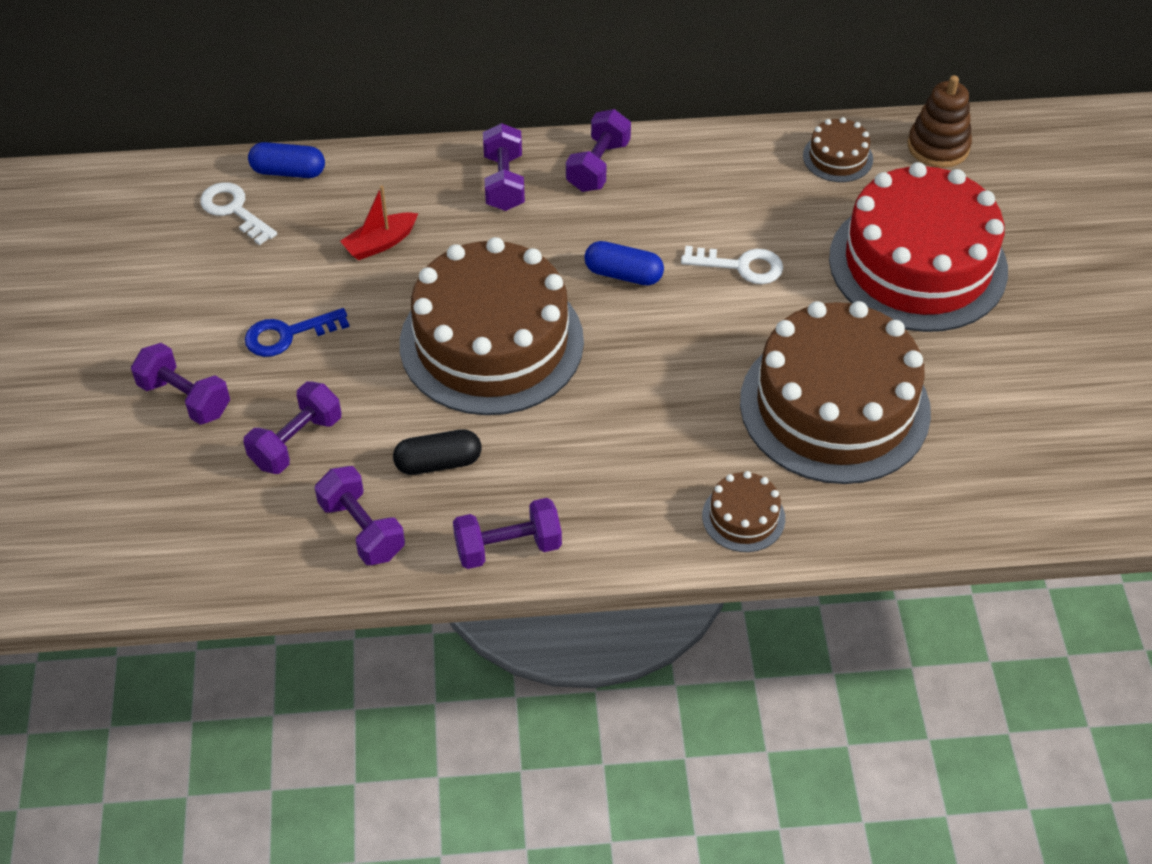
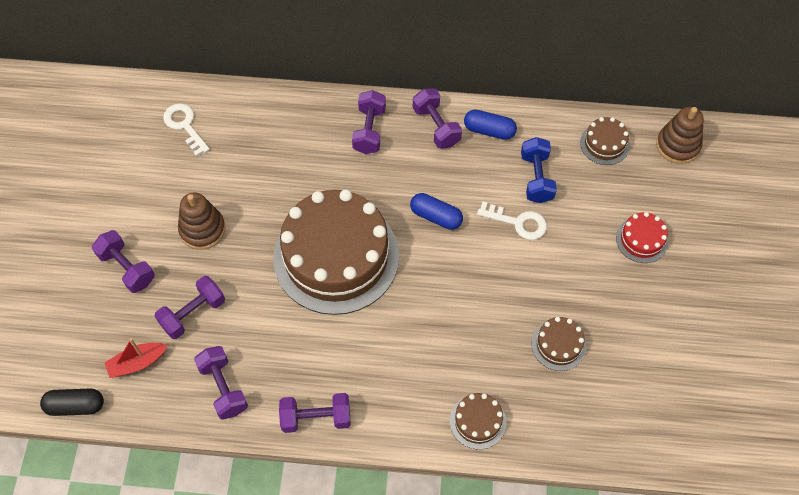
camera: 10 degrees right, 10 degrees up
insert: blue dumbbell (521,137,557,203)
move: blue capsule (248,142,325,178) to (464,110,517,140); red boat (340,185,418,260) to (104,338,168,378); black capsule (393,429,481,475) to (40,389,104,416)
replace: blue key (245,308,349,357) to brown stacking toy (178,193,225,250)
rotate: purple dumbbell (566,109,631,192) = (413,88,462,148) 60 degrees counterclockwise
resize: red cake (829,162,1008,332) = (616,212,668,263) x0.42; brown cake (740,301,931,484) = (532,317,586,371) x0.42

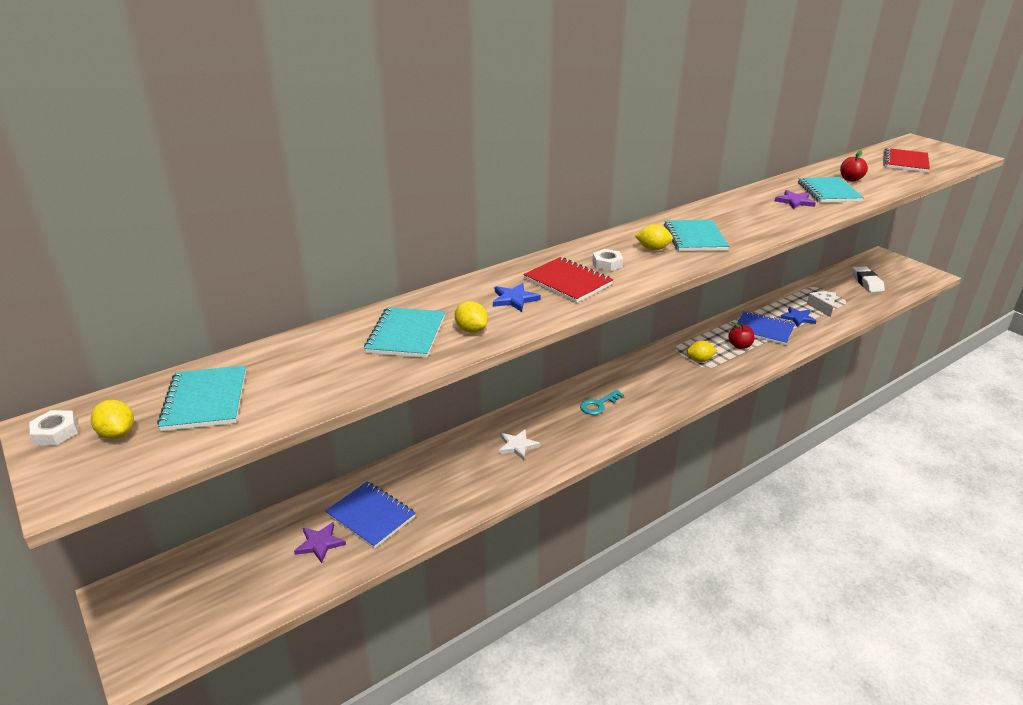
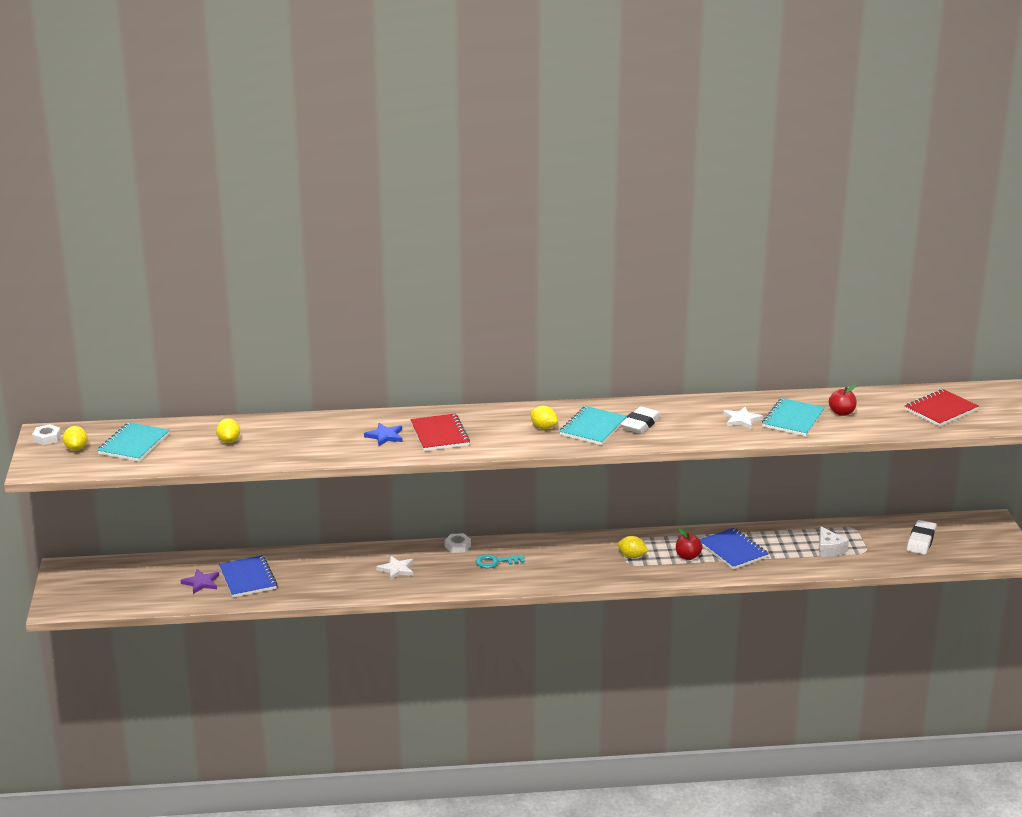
camera: 30 degrees right, 5 degrees down
delete: turquoise notebook (364,307,445,358); blue star (781,307,816,327)
insert: white eraser (621,407,661,434)
move: white nut (593,249,623,271) to (445,533,471,553); yellow lemon (455,301,488,333) to (216,418,240,443)
recolor: purple star (775,190,816,209) to white star (723,407,763,429)
rotate: white cheese (807,291,836,317) = (819,527,849,557) 135 degrees clockwise

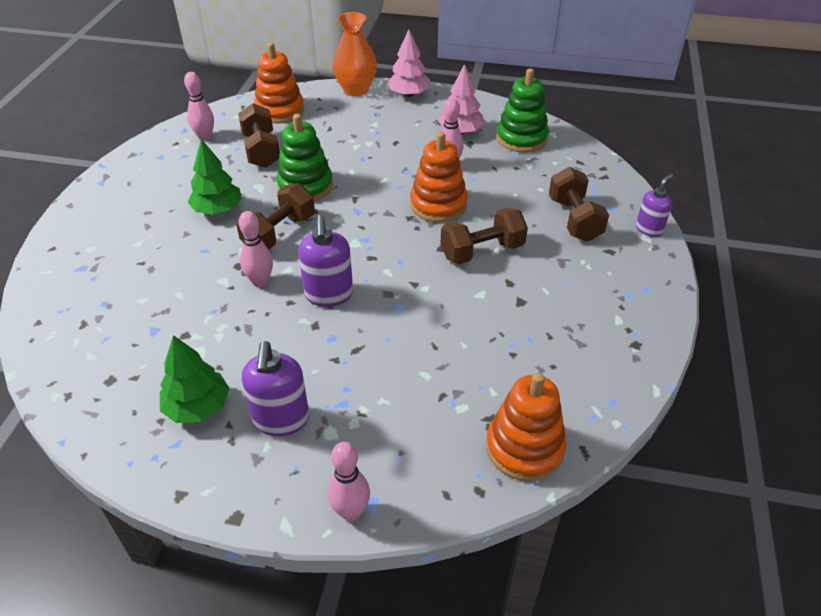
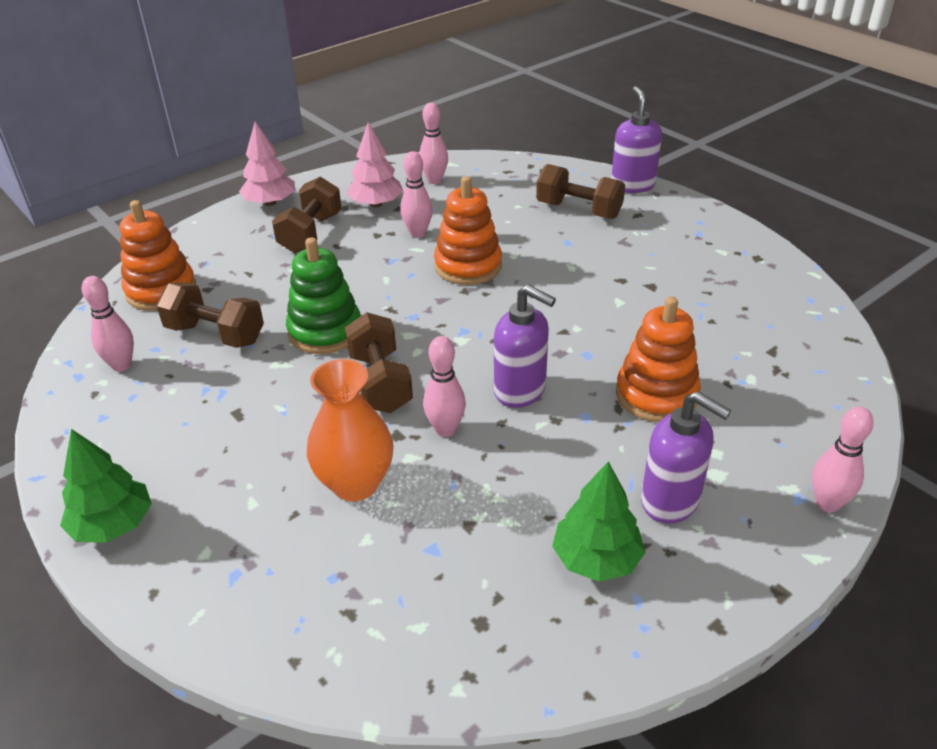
camera: 50 degrees left, 5 degrees down
move: orange vase (332,12,377,96) to (307,359,393,501); green tree (187,139,242,215) to (60,429,152,543); brown dumbbell (441,208,528,264) to (272,177,342,253); orange stacking toy (486,373,567,481) to (616,296,701,422)
replace: green stacking toy (496,68,549,152) to pink bowling pin (419,103,448,184)
resize: purple soap dispenser (636,174,673,237) = (611,86,662,193) x1.55

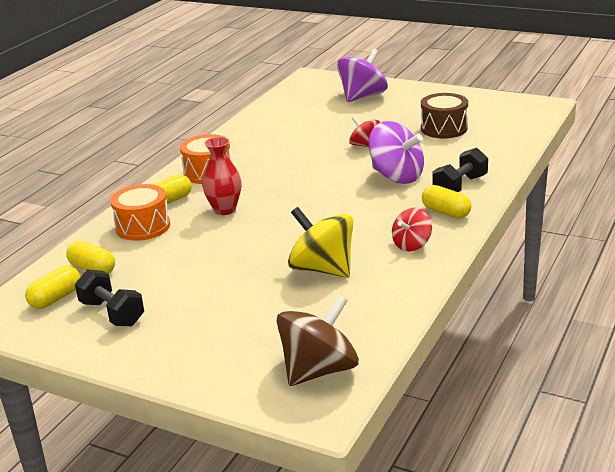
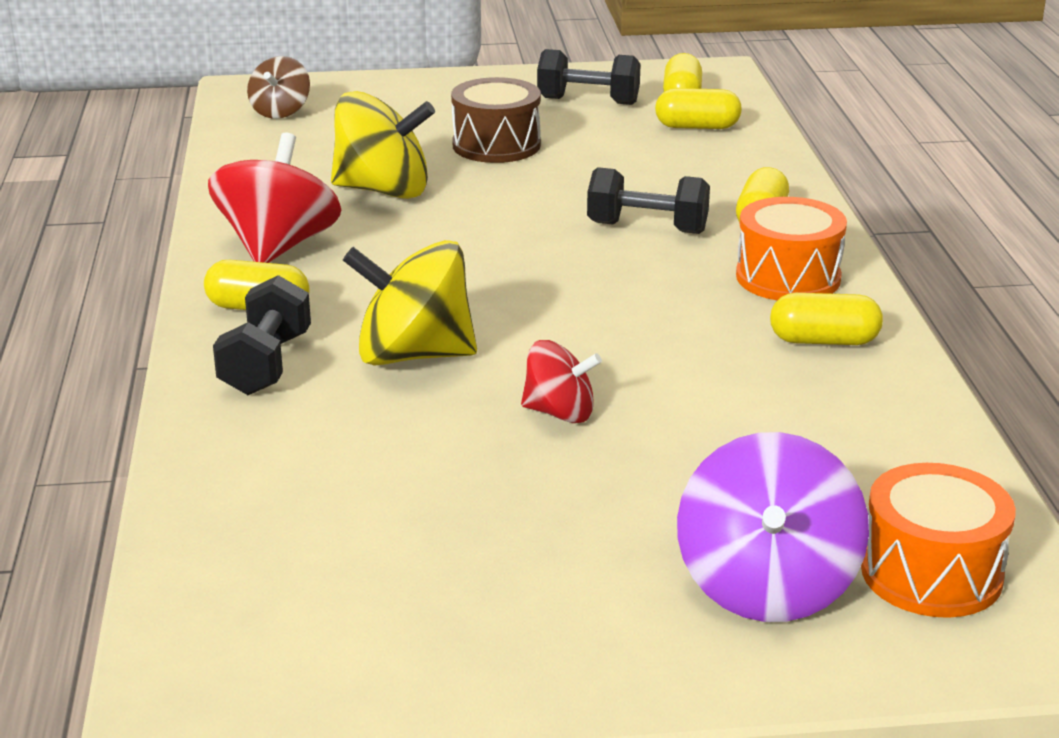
camera: 145 degrees right, 0 degrees up
insert: yellow capsule (770,293,883,345)
move: brown drum (421,93,468,138) to (451,77,541,163); orange drum (110,184,170,241) to (861,463,1016,618)
replace: red vase (202,137,242,215) to black dumbbell (587,167,710,234)
recolor: purple spinning top (368,121,424,184) to yellow spinning top (343,240,477,366)
resize: red spinning top (392,208,432,251) = (208,133,341,263) x1.71; brown spinning top (276,295,359,386) = (247,56,310,119) x0.58

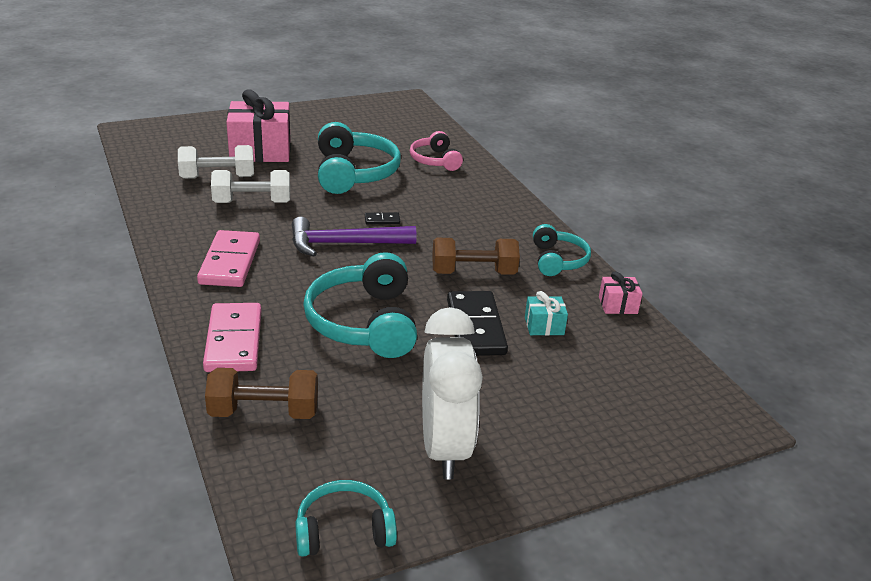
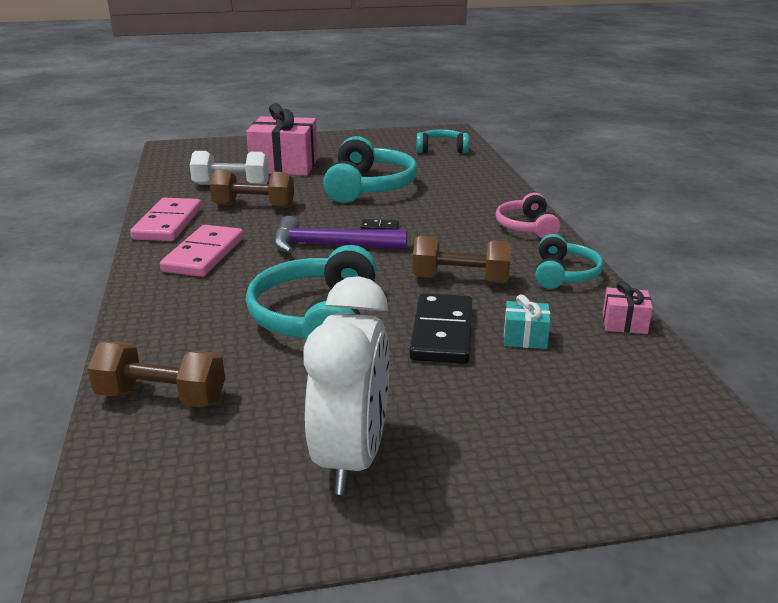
camera: 15 degrees right, 5 degrees down
move: pink headphones (410,131,463,171) to (496,193,560,238); pink domino (203,303,262,372) to (130,198,202,241); turquoise headphones (295,480,397,557) to (417,129,469,153)
recolor: white dumbbell (211,170,290,203) to brown dumbbell (210,169,294,208)

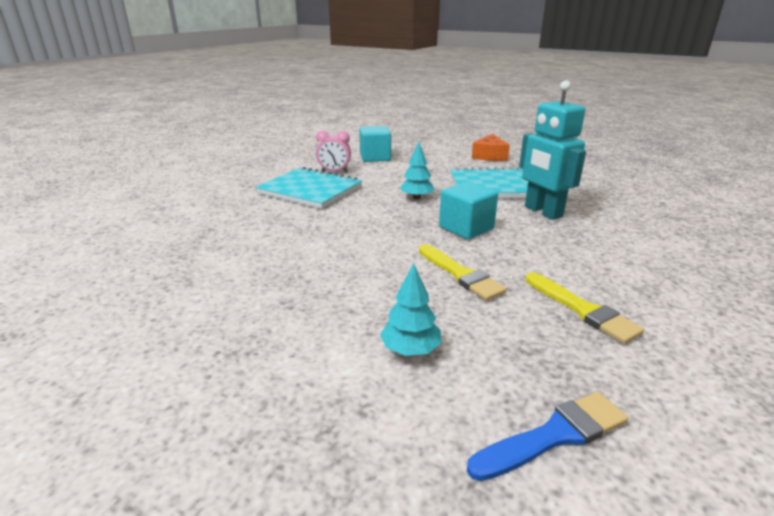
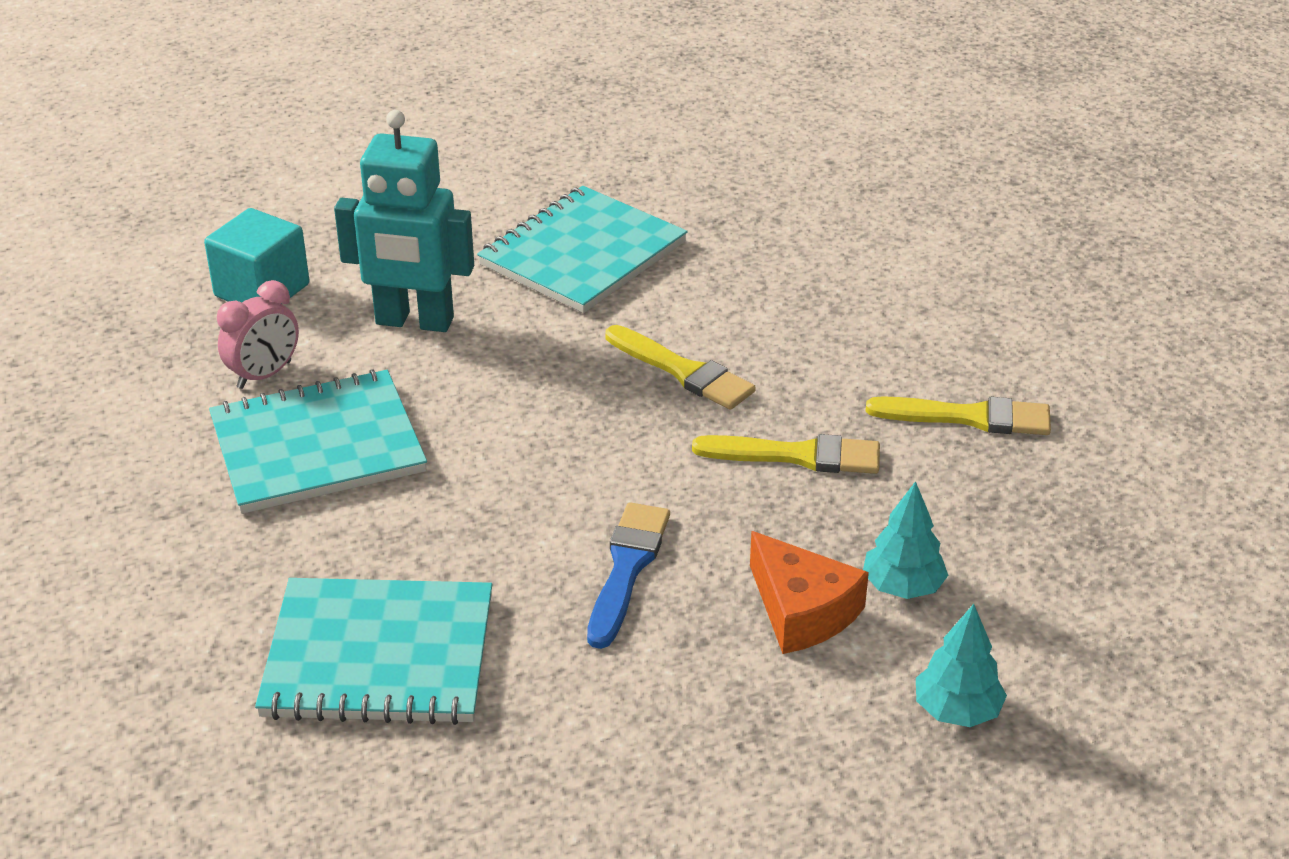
camera: 50 degrees left, 10 degrees up
insert: turquoise notebook (255,578,492,725)
move: turquoise robot (519,81,586,220) to (334,110,474,332); orange cheese (472,134,510,161) to (750,531,869,654); turquoise tree (400,141,435,200) to (916,604,1007,727); blue brush (467,392,628,481) to (587,502,670,649)
replace: turquoise cube (439,182,498,239) to yellow brush (605,325,756,410)

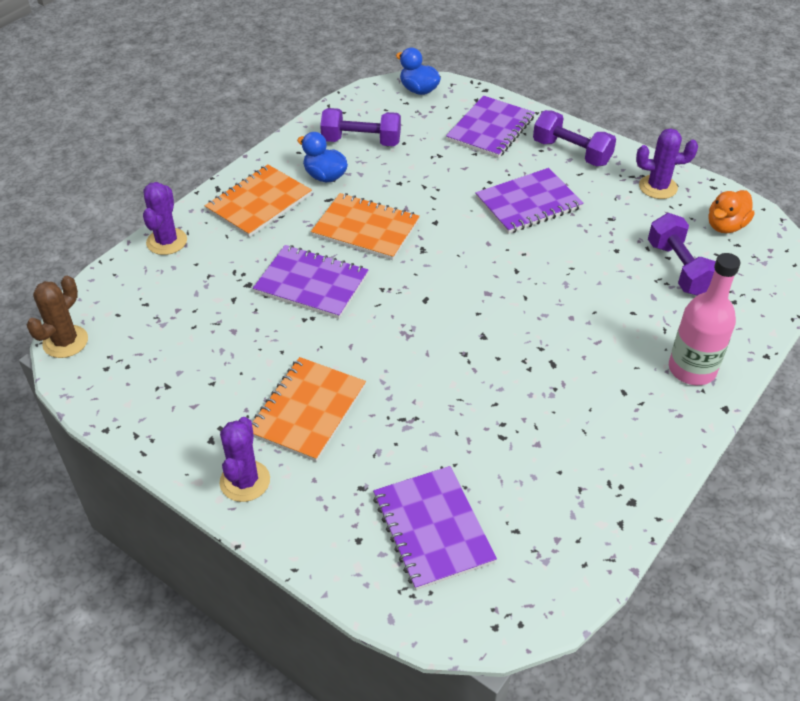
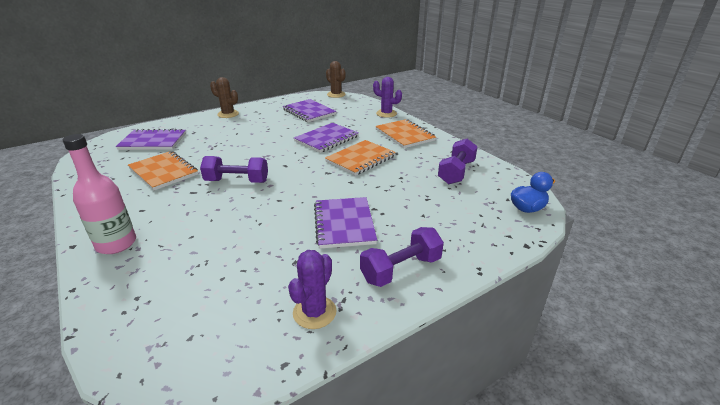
camera: 110 degrees right, 15 degrees down
delete: blue duck (297,132,348,183); orange duck (708,190,755,233)
move: purple notebook (446,96,535,158) to (283,99,336,122); purple dumbbell (648,213,716,296) to (200,156,268,183); orange notebook (252,357,366,462) to (128,151,198,191)
recolor: purple cactus (220,417,270,502) to brown cactus (210,77,239,118)

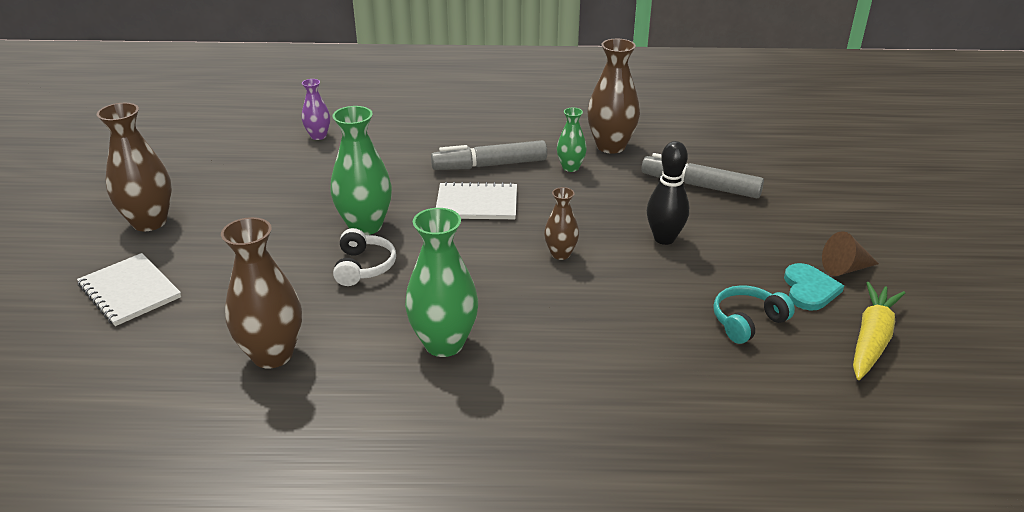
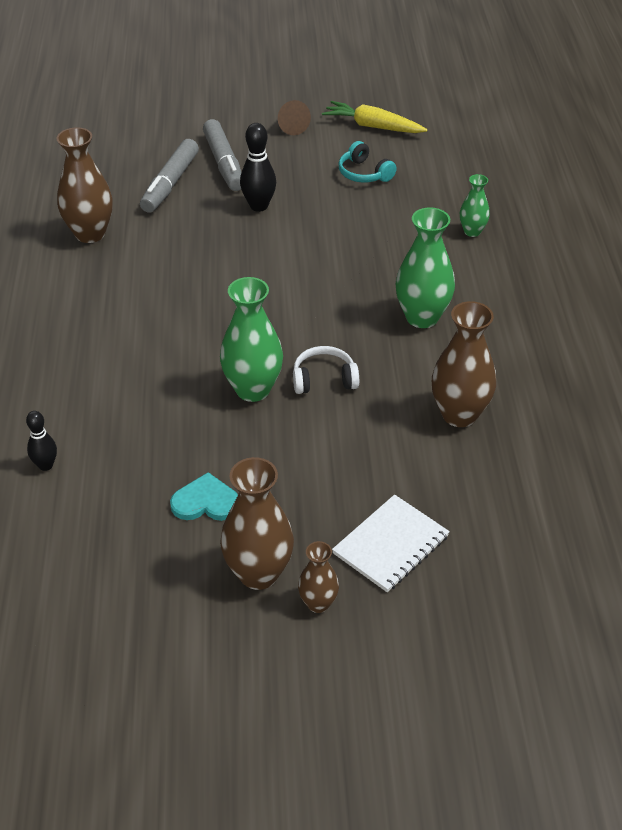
camera: 95 degrees left, 10 degrees up
delete: white notebook (436,182,517,219)
move: green vase (557,108,587,172) to (460,174,490,237); grey marker (431,140,547,170) to (203,119,242,191); brown vase (544,187,579,260) to (298,541,339,613); turquoise heart (784,263,844,311) to (170,472,238,521)
replace: purple vase (302,79,330,140) to black bowling pin (26,411,57,471)

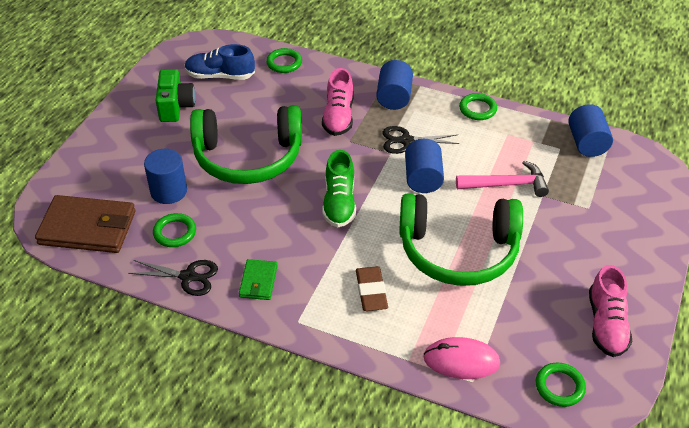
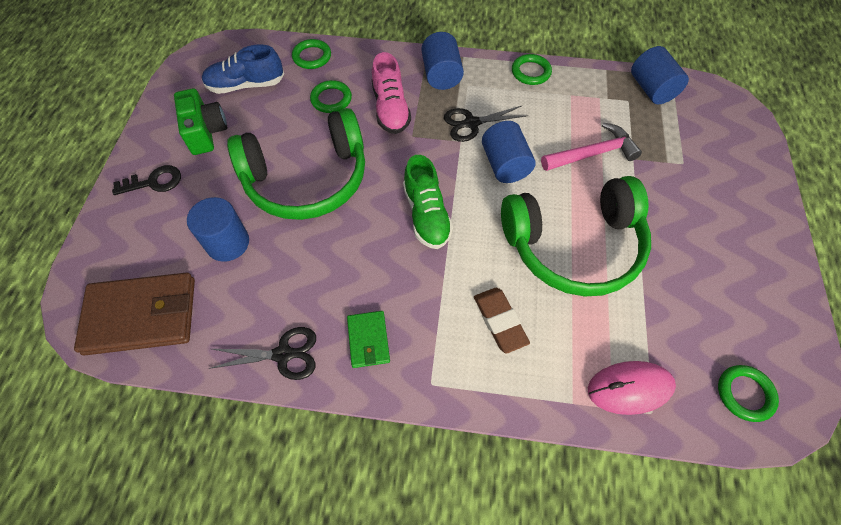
camera: 15 degrees left, 15 degrees up
delete: pink shoe (589,265,632,357)
insert: black key (112,165,181,195)
move: green ring (153,213,196,247) to (310,80,352,113)

